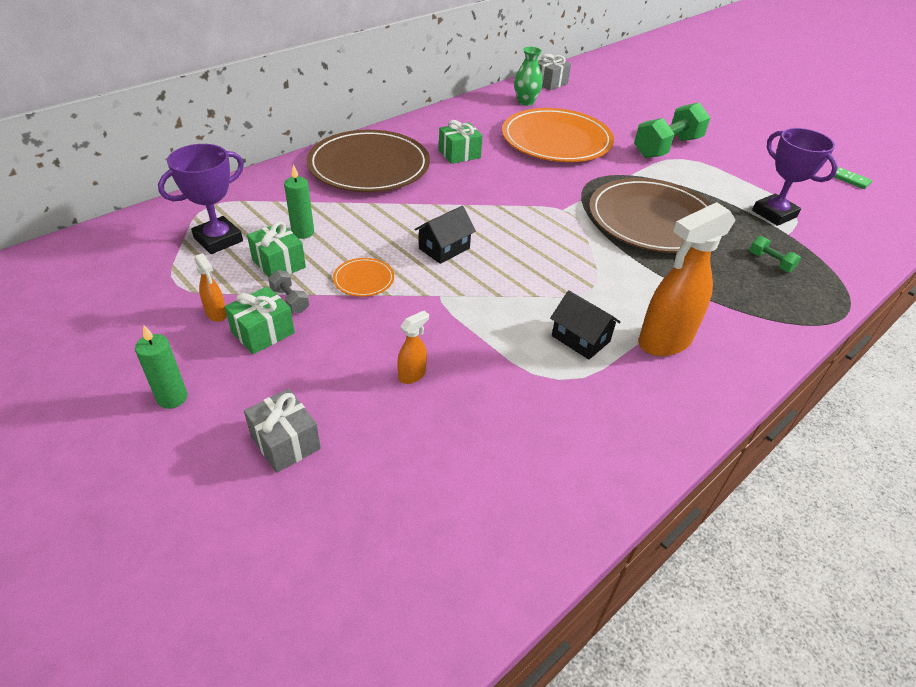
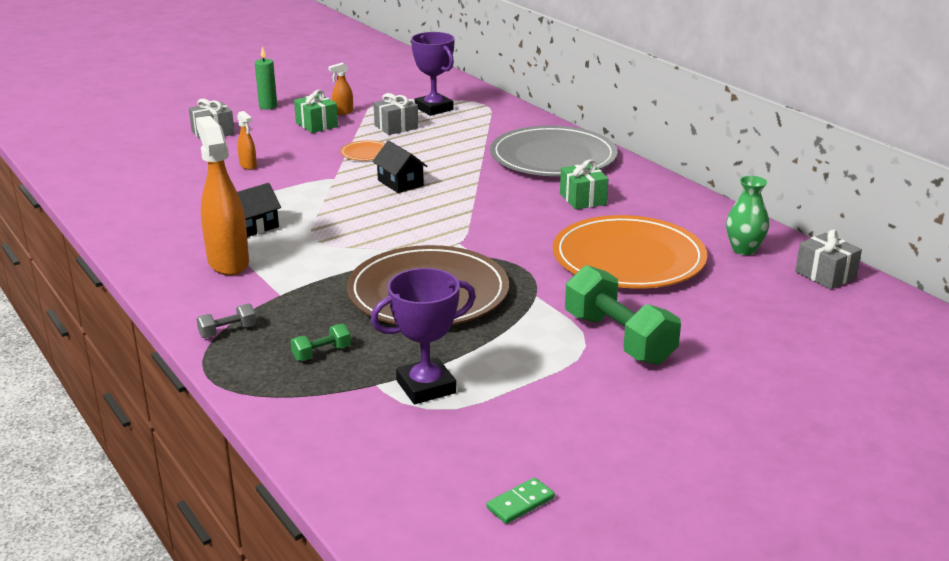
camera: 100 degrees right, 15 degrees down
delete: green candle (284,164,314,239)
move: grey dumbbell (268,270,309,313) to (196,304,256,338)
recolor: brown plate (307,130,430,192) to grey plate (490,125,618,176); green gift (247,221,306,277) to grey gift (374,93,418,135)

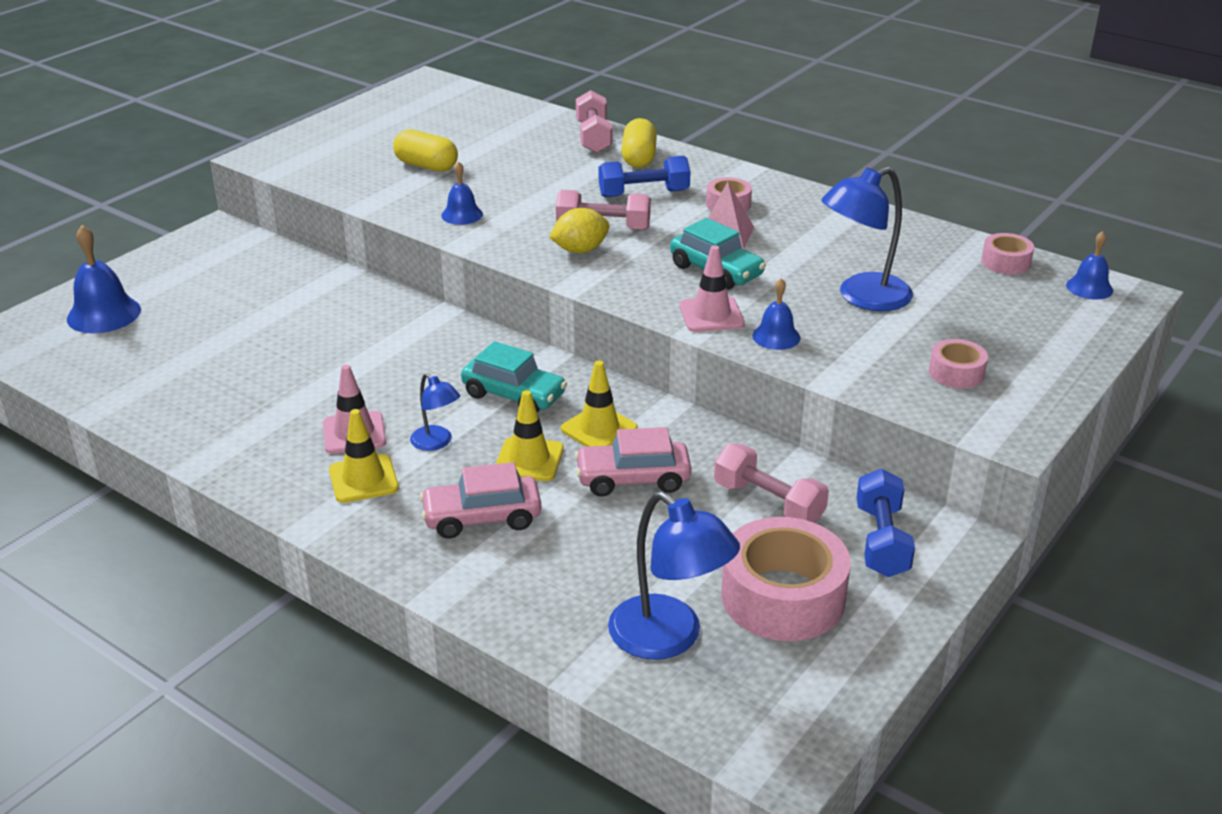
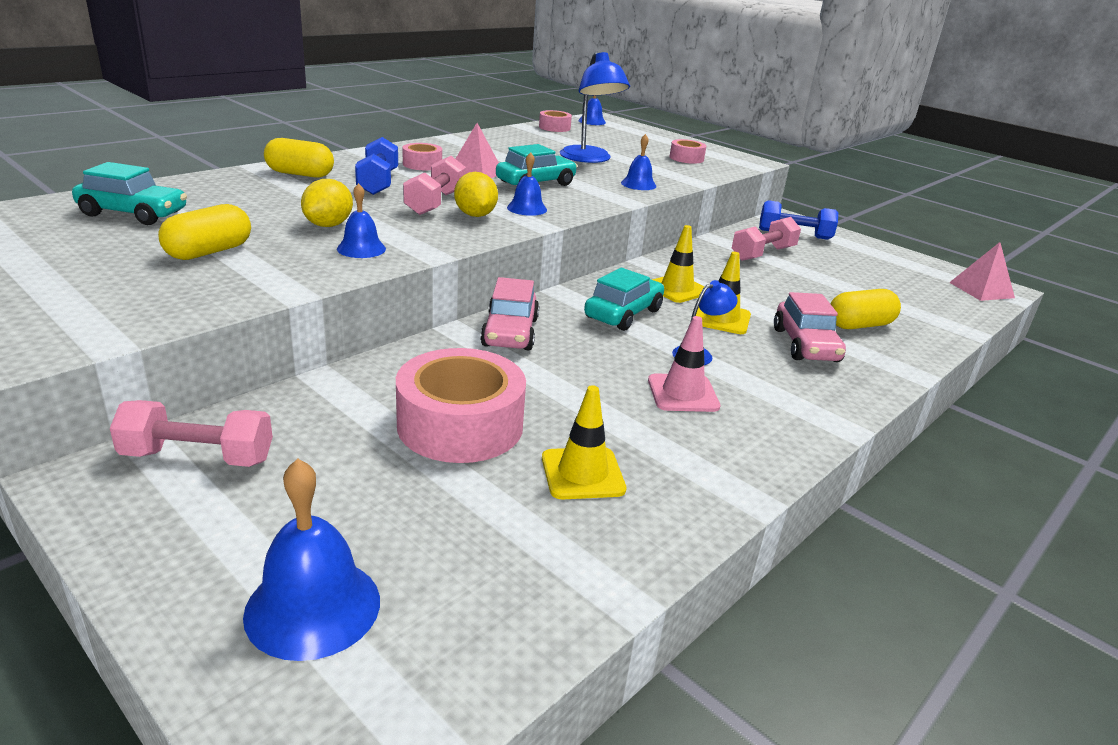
camera: 85 degrees left, 5 degrees down
delete: pink traffic cone (679,245,745,332); blue lamp (608,492,740,660)
insert: blue bell (507,152,547,216); turquoise car (72,162,187,225); yellow lemon (301,179,353,227); pink pyramid (949,242,1015,301); yellow capsule (831,289,901,329)
move: pink dumbbell (576,90,612,153) to (110,400,273,467); yellow traffic cone (329,409,399,503) to (542,385,627,499); pink car (575,427,691,497) to (480,277,539,351); pink tape (721,517,851,641) to (396,348,526,463)

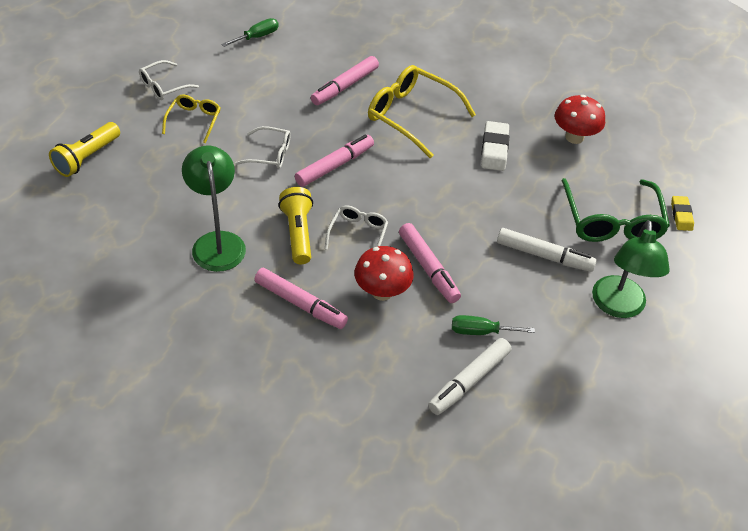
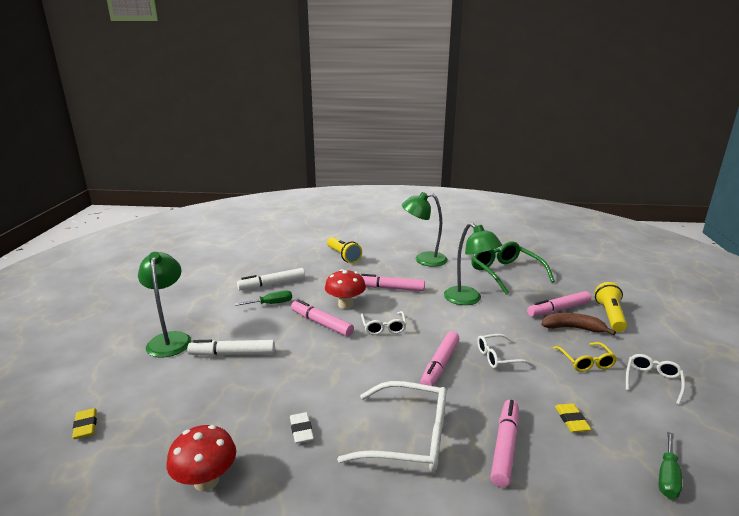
camera: 160 degrees right, 25 degrees down
insert: green lamp (402,192,448,267); pink marker (527,291,591,317); brown banana (541,313,616,335); yellow eraser (555,403,591,432)
move: green glasses (561,178,670,242) to (471,241,555,295); yellow flashlight (278,187,313,264) to (327,237,362,263)
recolor: yellow glasses (368,65,476,159) to white glasses (337,381,447,472)
rotate: white marker (428,338,511,415) = (237,268,305,290) 135 degrees counterclockwise
resize: white eraser (481,121,509,171) = (290,412,314,444) x0.65

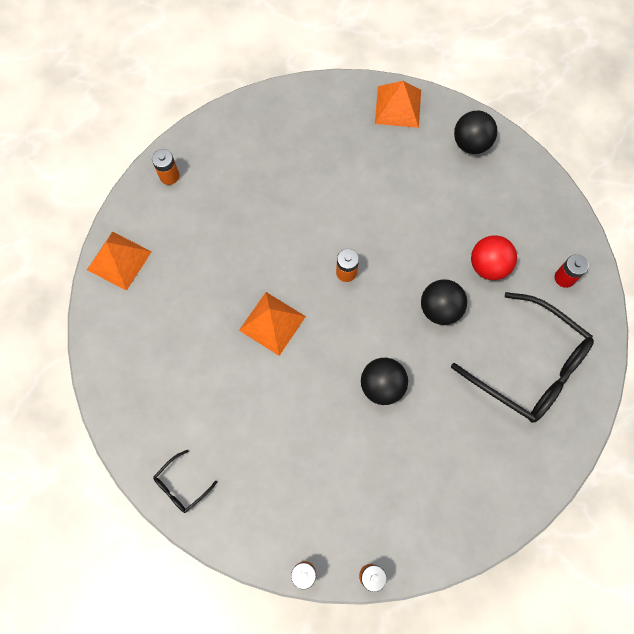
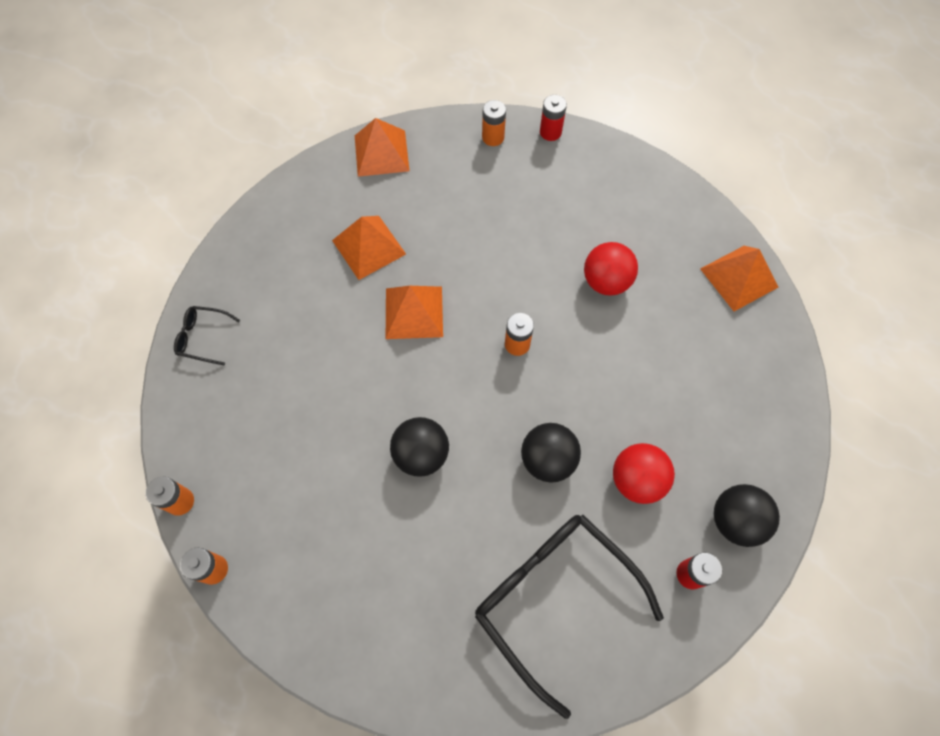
camera: 55 degrees right, 5 degrees down
insert: red battery (540,95,567,141); orange pyramid (332,216,406,280); red ball (584,242,638,296)
move: black ball (454,110,497,154) to (714,484,780,547)
rotate: black glasses (451,292,594,423) = (475,515,664,719) 135 degrees clockwise

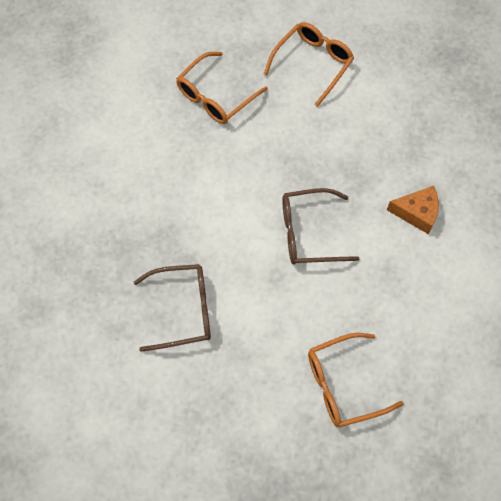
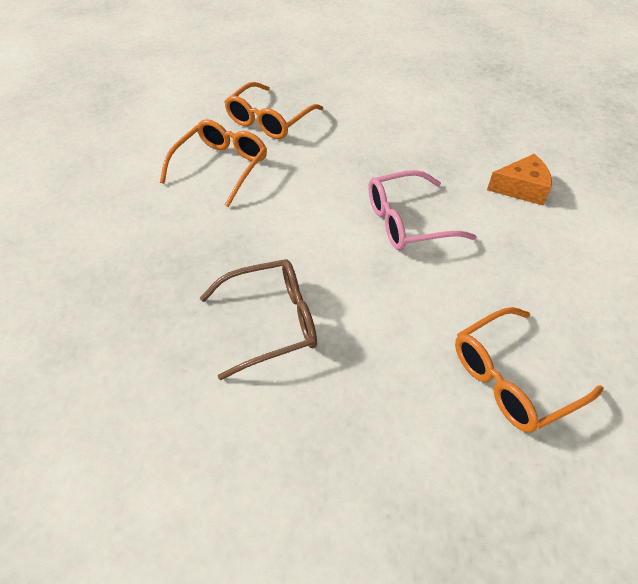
camera: 10 degrees left, 15 degrees down
move: orange glasses (264,22,354,107) to (160,119,267,207)
recolor: brown glasses (282,188,359,265) to pink glasses (368,170,477,250)

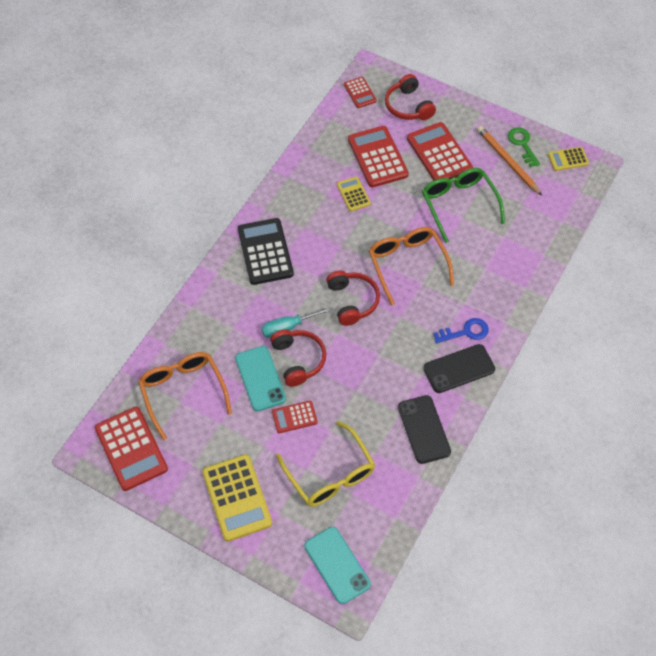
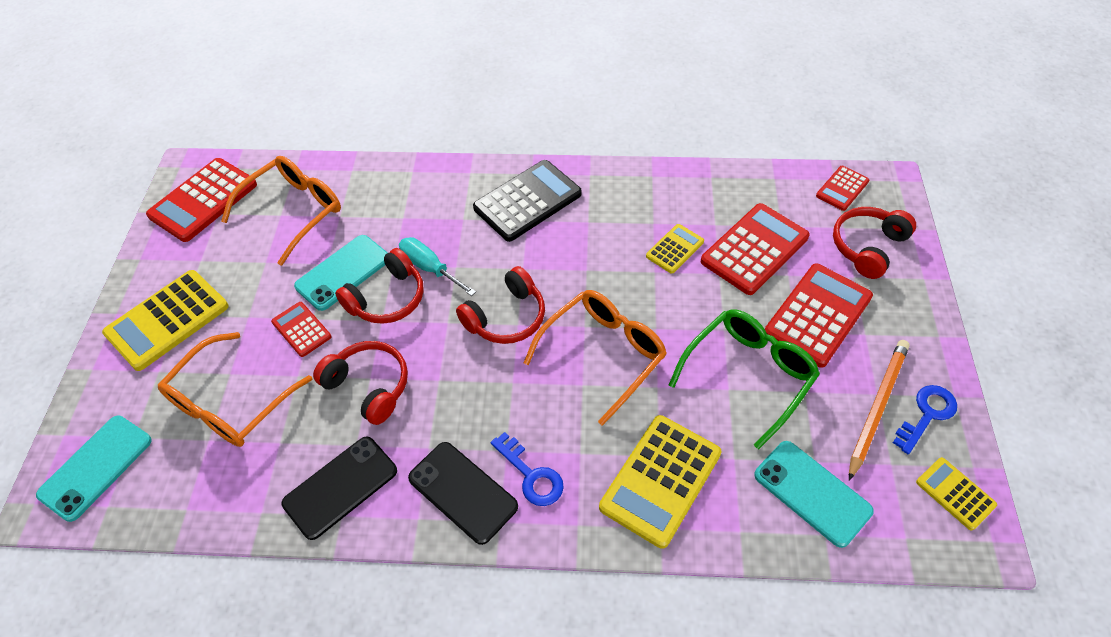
camera: 65 degrees right, 5 degrees down
insert: red headphones (313,341,408,425); yellow calculator (599,415,721,549); turquoise phone (754,441,874,548)
recolor: green key (508,127,540,167) to blue key (893,385,957,454); yellow glasses (276,421,375,507) to orange glasses (158,332,313,447)

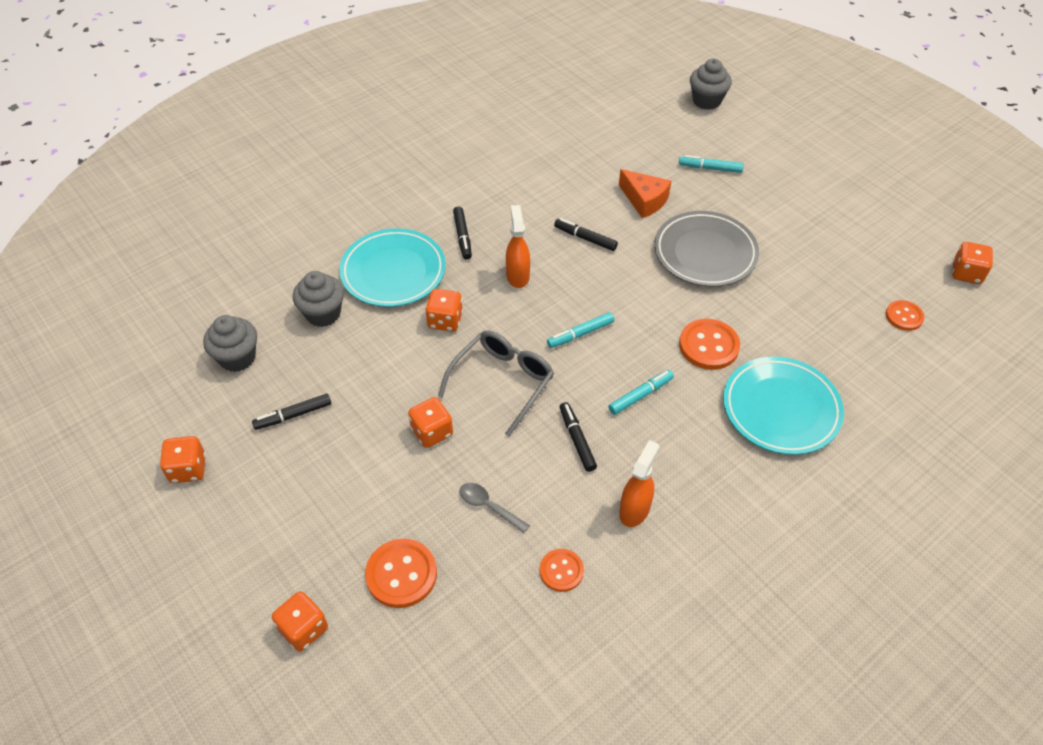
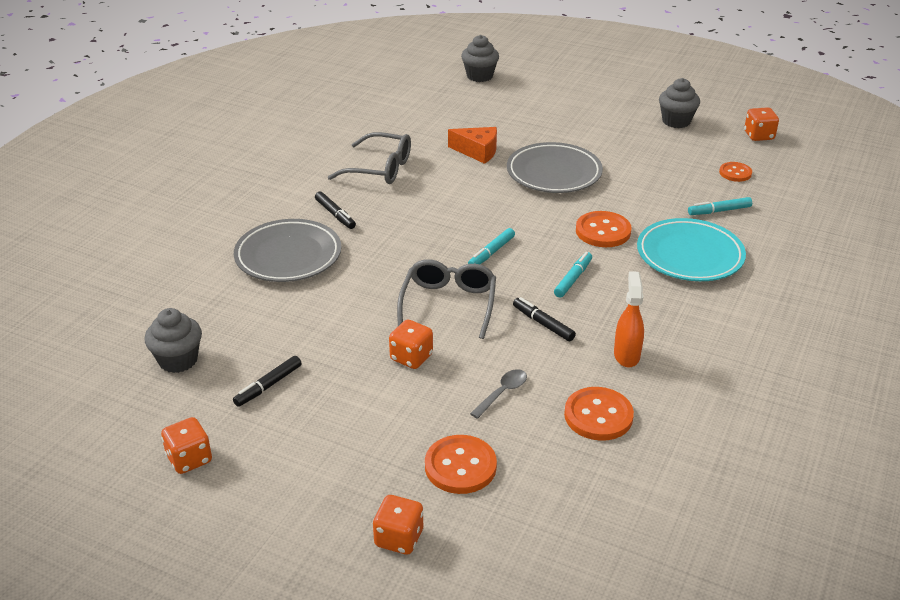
camera: 25 degrees left, 15 degrees down
delete: orange spray bottle (506,205,530,288); black marker (554,218,618,251); orange dice (425,289,463,332)
insert: grey glasses (328,132,411,184)
move: turquoise marker (679,155,744,173) to (688,197,752,215); grey cupcake (293,271,344,327) to (659,78,700,128)
recolor: turquoise plate (339,228,446,307) to grey plate (234,219,342,282)
rotate: grey spoon (460,483,530,533) = (470,369,527,419) 120 degrees clockwise
resize: orange button (540,549,584,592) = (564,387,634,441) x1.60

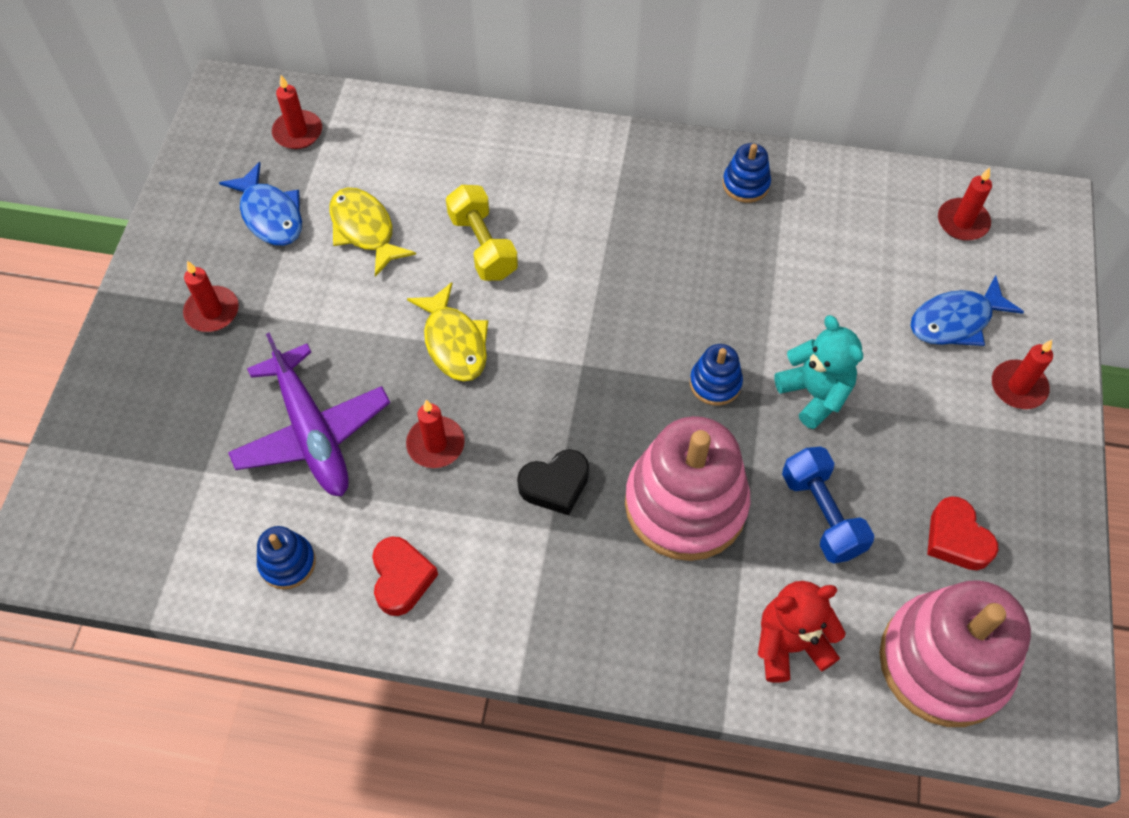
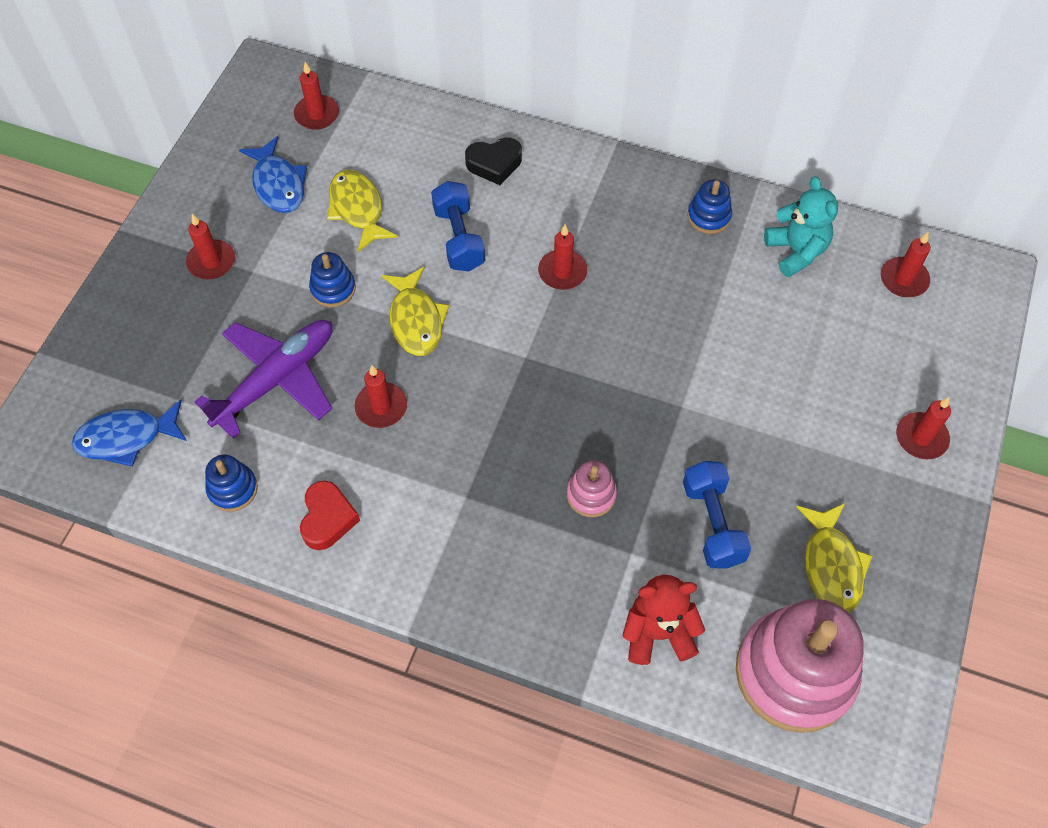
camera: 10 degrees right, 0 degrees up
insert: red candle (538,225,587,290)
move: blue fish (910,275,1024,346) to (72,400,187,467); turquoise teddy bear (774,315,863,429) to (764,176,838,277); blue stacking toy (690,344,743,406) to (309,252,356,307); black heart (517,449,589,515) to (465,138,522,185)
replace: red heart (927,496,998,570) to yellow fish (797,503,872,613)
recolor: yellow dumbbell (446,185,518,281) to blue dumbbell (431,181,485,272)
rotate: purple plane (228,332,390,496) = (194,320,333,439) 120 degrees counterclockwise
resize: pink stacking toy (625,416,750,561) = (567,460,617,517) x0.45

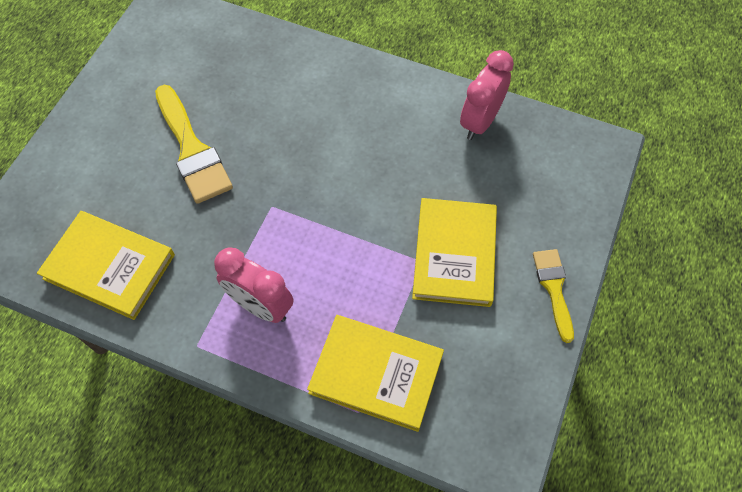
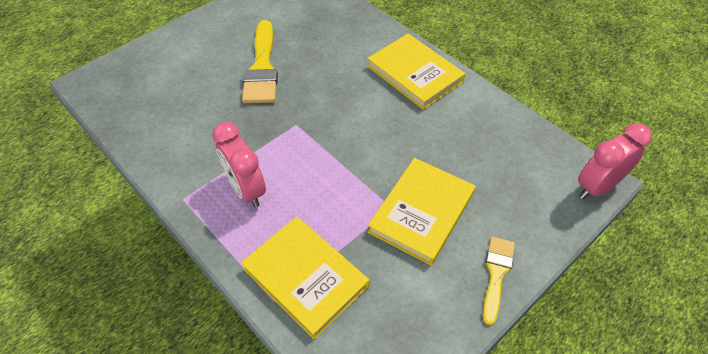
camera: 25 degrees right, 10 degrees down
move: pink clock (460,50,514,140) to (578,123,652,199); yellow book (37,211,175,320) to (367,34,465,110)

